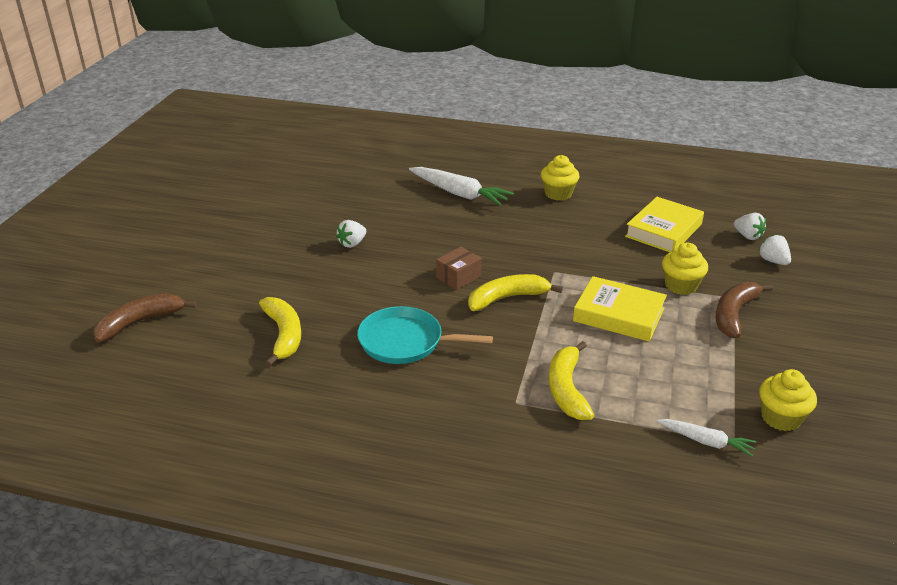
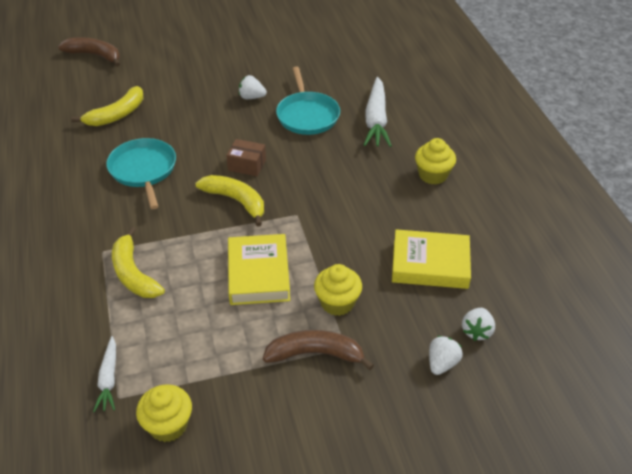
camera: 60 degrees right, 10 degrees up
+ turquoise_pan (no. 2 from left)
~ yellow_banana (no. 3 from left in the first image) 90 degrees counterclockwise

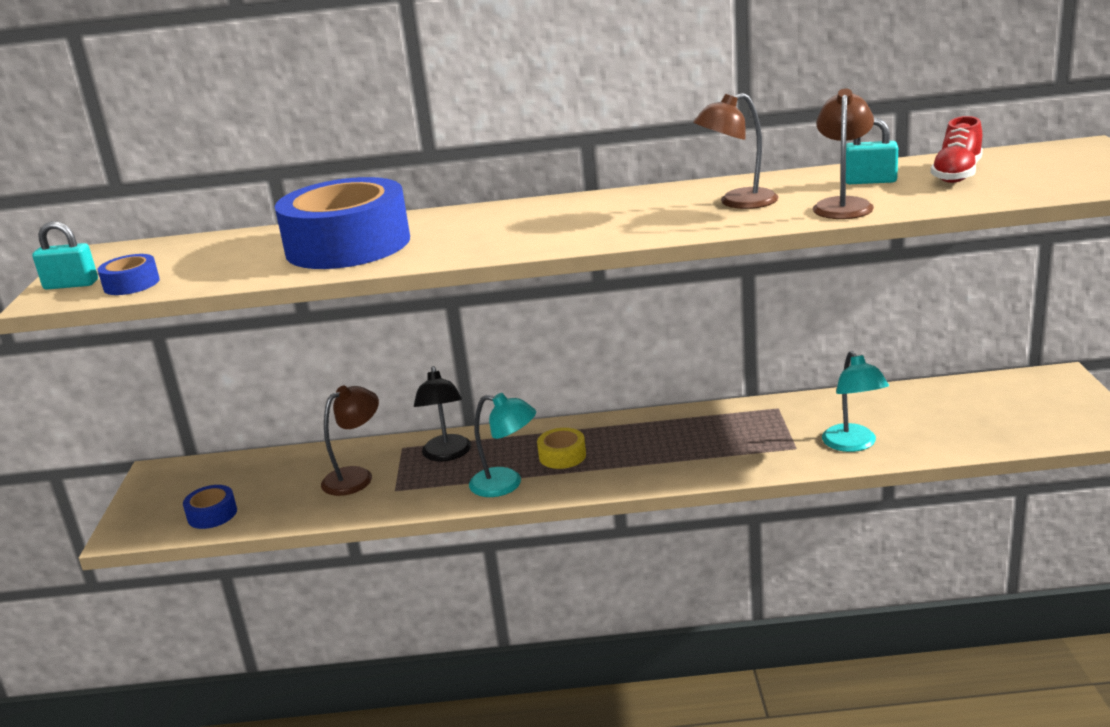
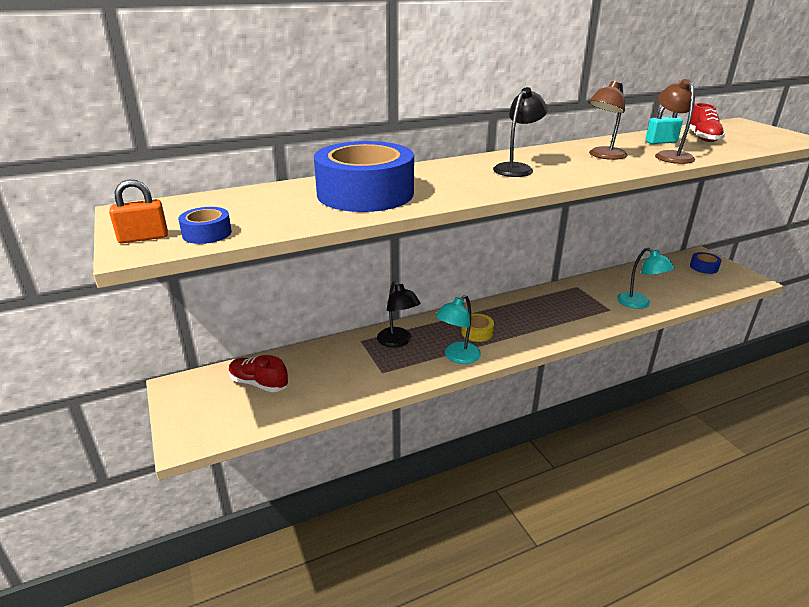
camera: 25 degrees left, 5 degrees up
- brown_lamp (no. 1 from left)
+ red_shoe (no. 1 from left)
+ black_lamp (no. 2 from left)
~ blue_tape (no. 2 from left in the first image) to blue_tape (no. 3 from left)
~ turquoise_padlock (no. 1 from left) to orange_padlock
~ turquoise_lamp (no. 1 from left) 135 degrees clockwise

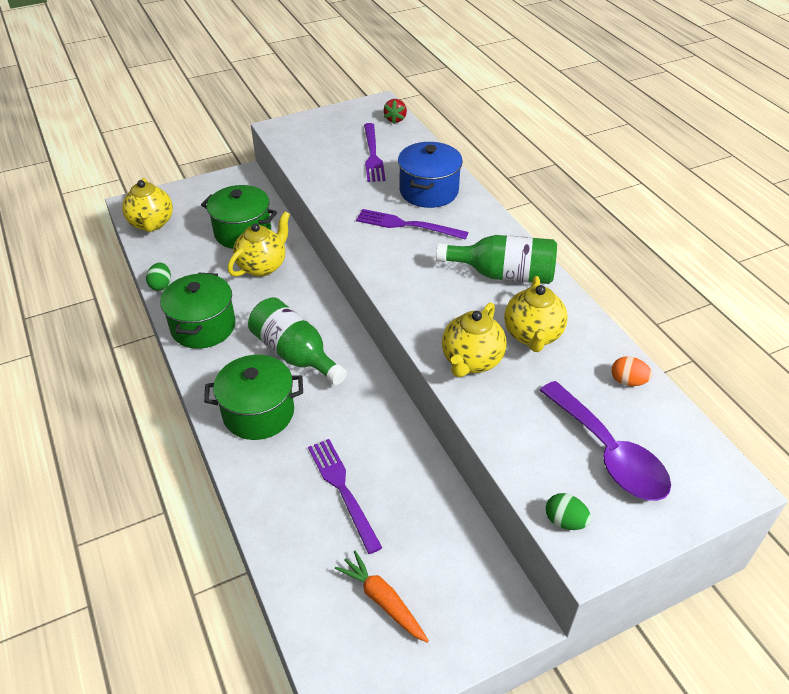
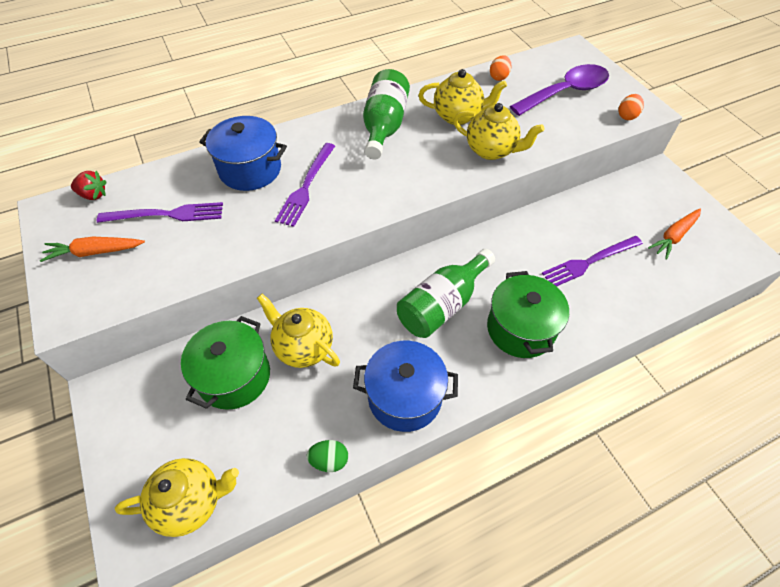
camera: 90 degrees left, 10 degrees up
+ orange_carrot (no. 1 from left)
~ green_pot (no. 1 from left) to blue_pot (no. 2 from left)
~ green_egg (no. 2 from left) to orange_egg (no. 2 from left)

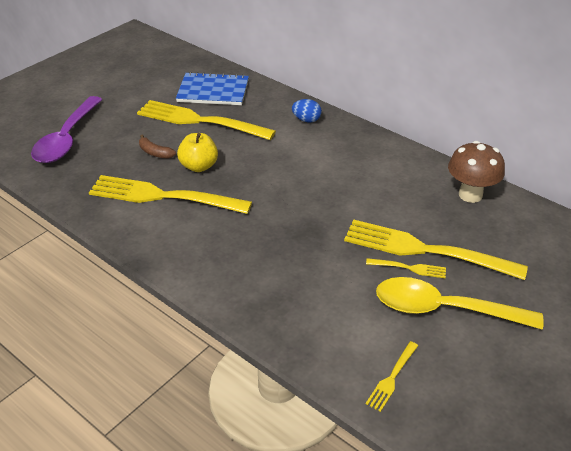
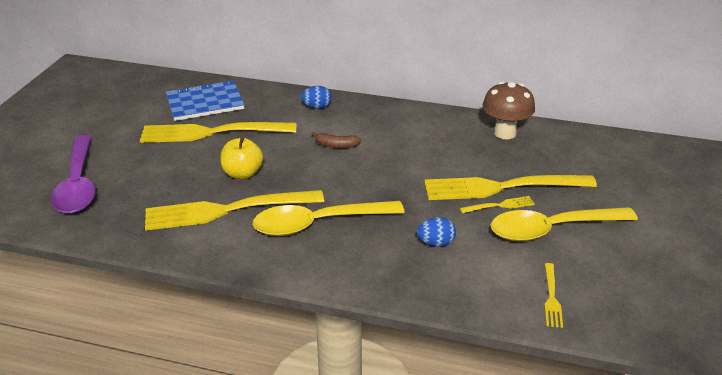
camera: 25 degrees left, 5 degrees down
+ yellow_spoon (no. 1 from left)
+ blue_egg (no. 2 from left)
~ brown_banana

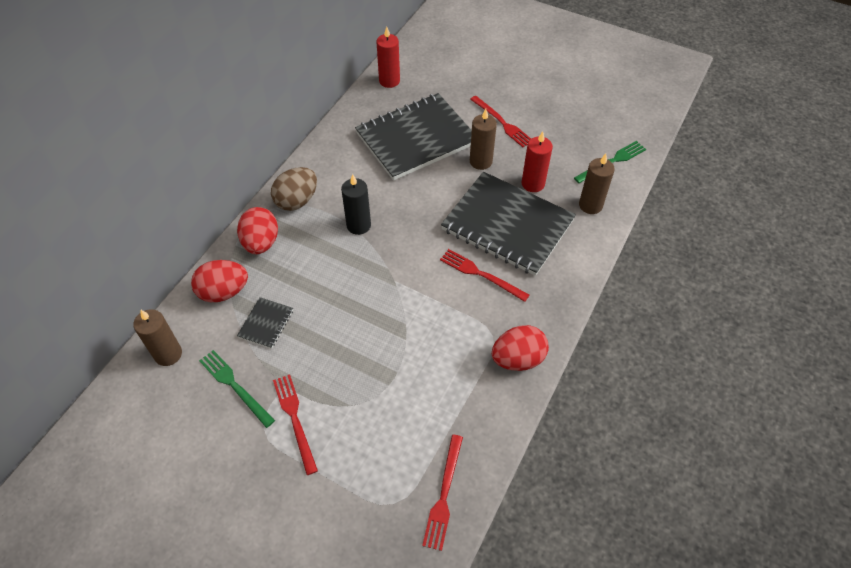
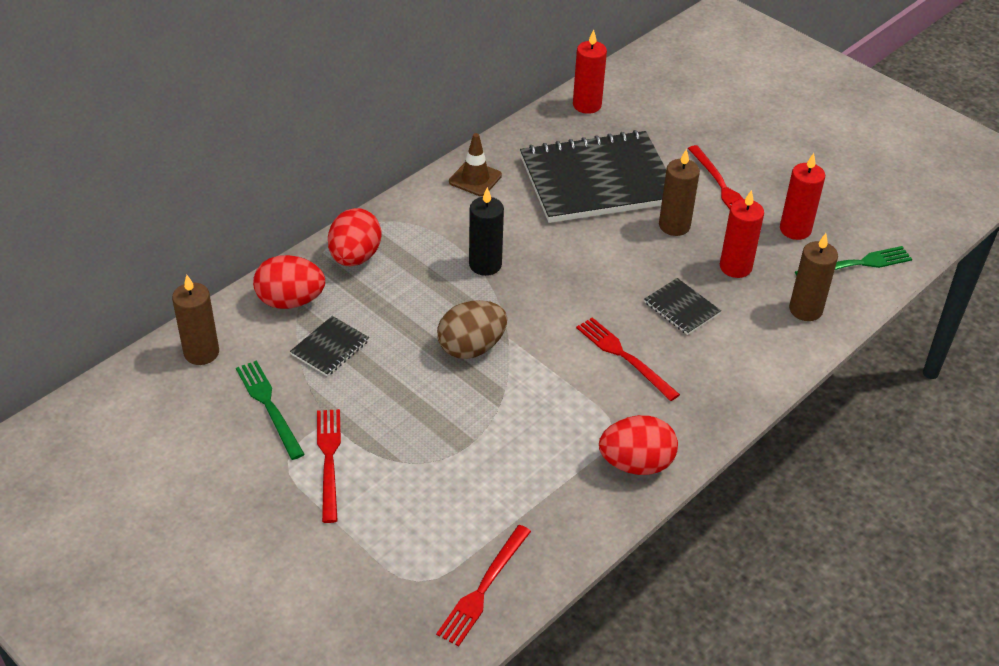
camera: 15 degrees right, 10 degrees down
+ brown_traffic_cone
+ red_candle (no. 3 from left)
~ brown_egg
~ black_notebook (no. 3 from left) x0.41

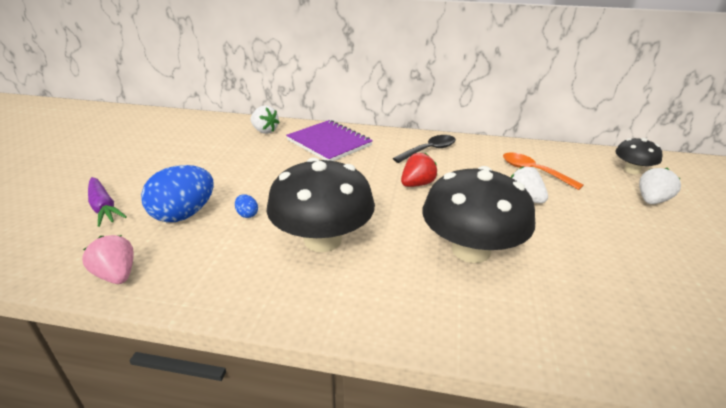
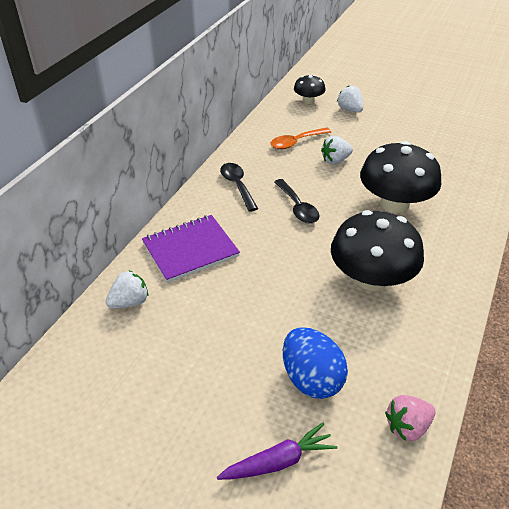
camera: 75 degrees left, 10 degrees up
- blue_egg (no. 2 from left)
~ red_strawberry to black_spoon (no. 2 from left)

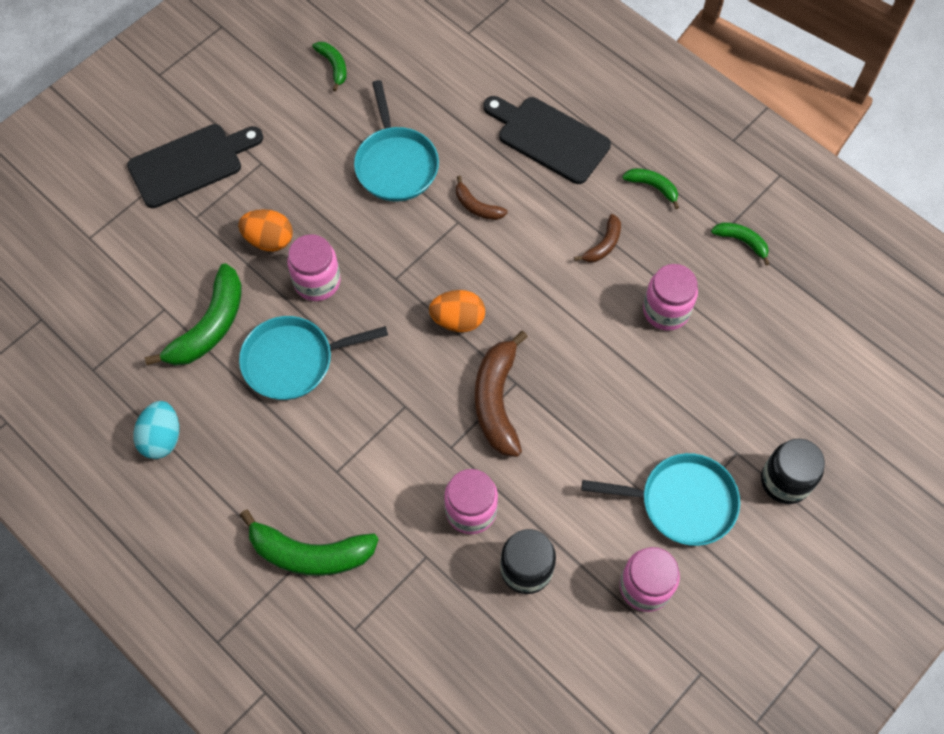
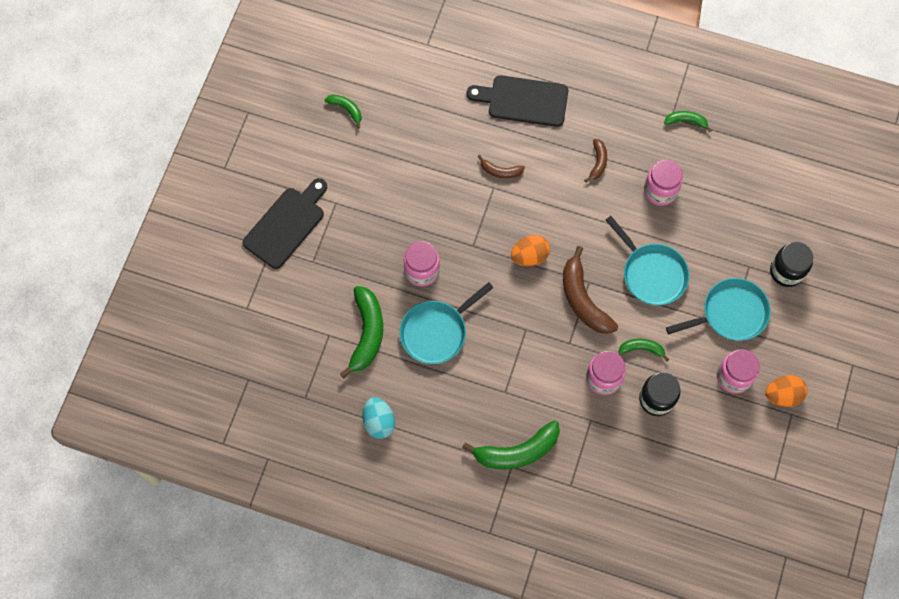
camera: 25 degrees left, 5 degrees up
~ orange_egg (no. 1 from left in the first image) to orange_egg (no. 2 from left)
~ turquoise_pan (no. 2 from left)
~ green_banana (no. 4 from left)

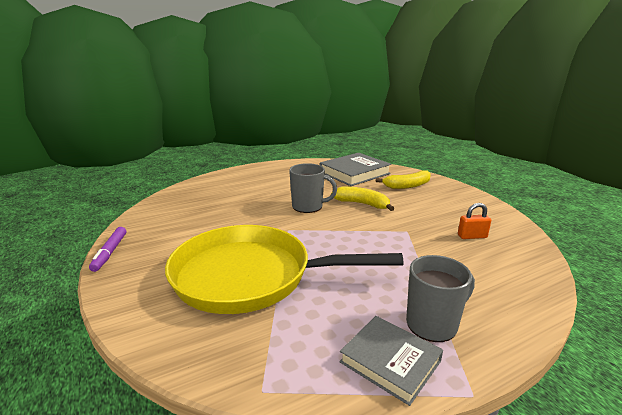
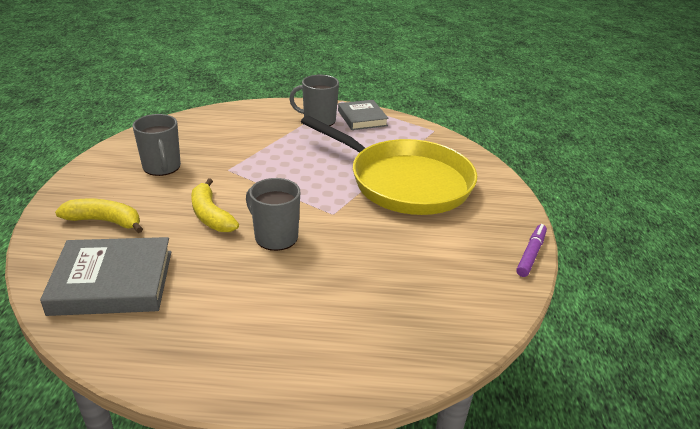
camera: 150 degrees left, 10 degrees up
- orange_padlock
+ grey_mug (no. 1 from left)

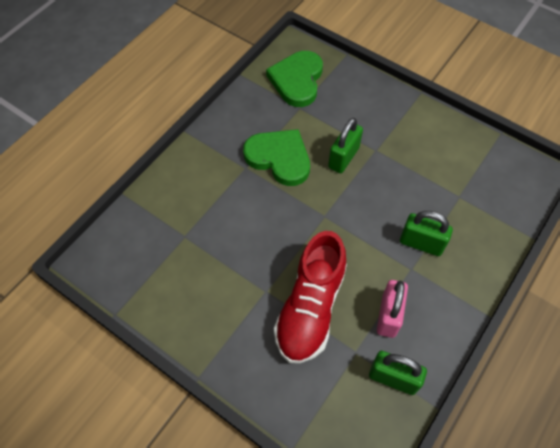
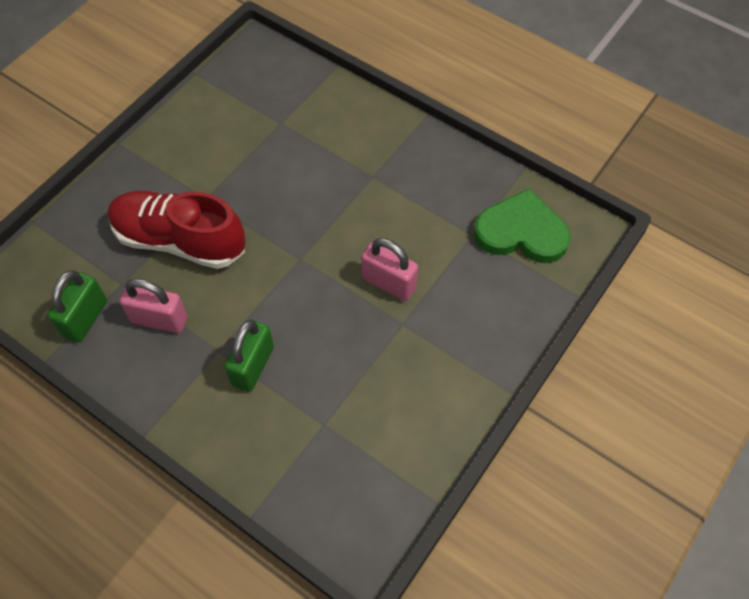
camera: 90 degrees right, 0 degrees up
- green_heart (no. 1 from left)
~ green_padlock (no. 1 from left) to pink_padlock (no. 2 from left)

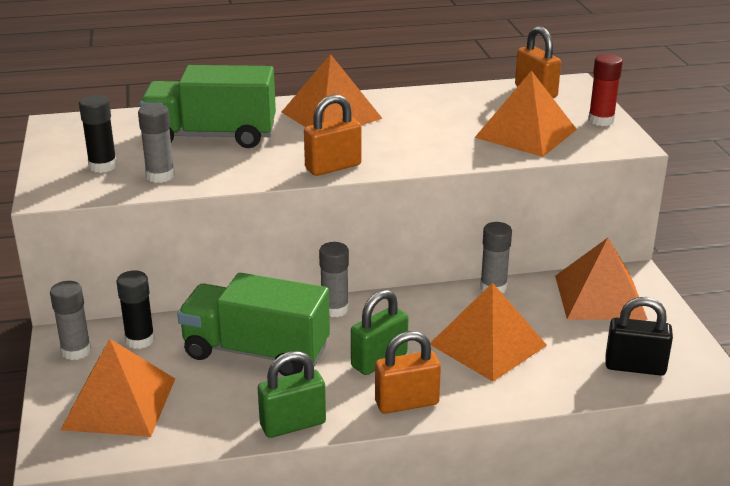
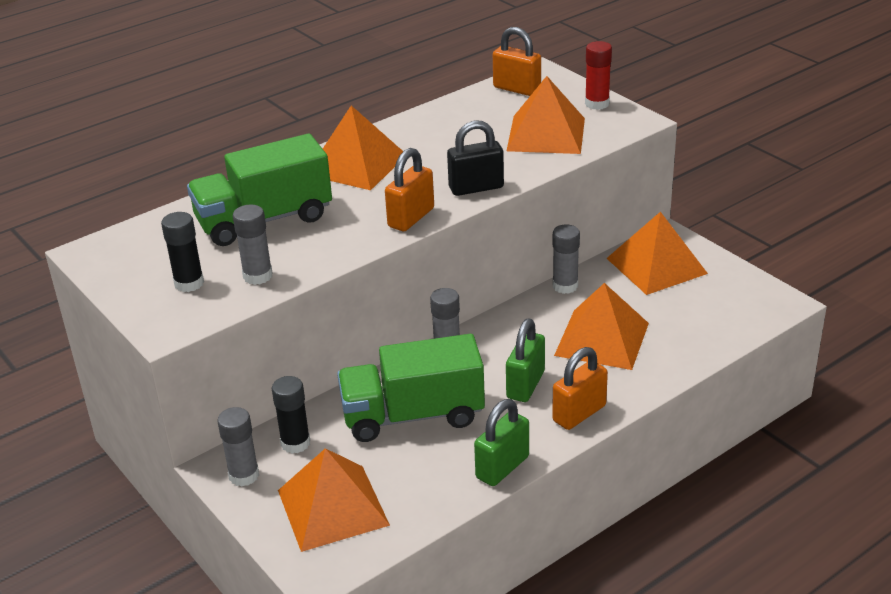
camera: 25 degrees left, 5 degrees up
~ black_padlock

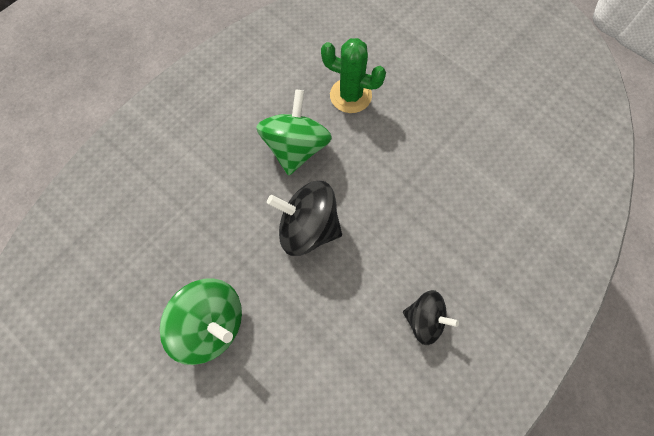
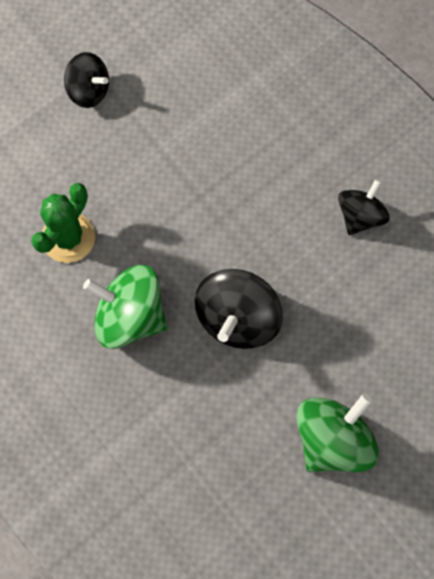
camera: 80 degrees left, 5 degrees up
+ black_spinning_top (no. 1 from left)

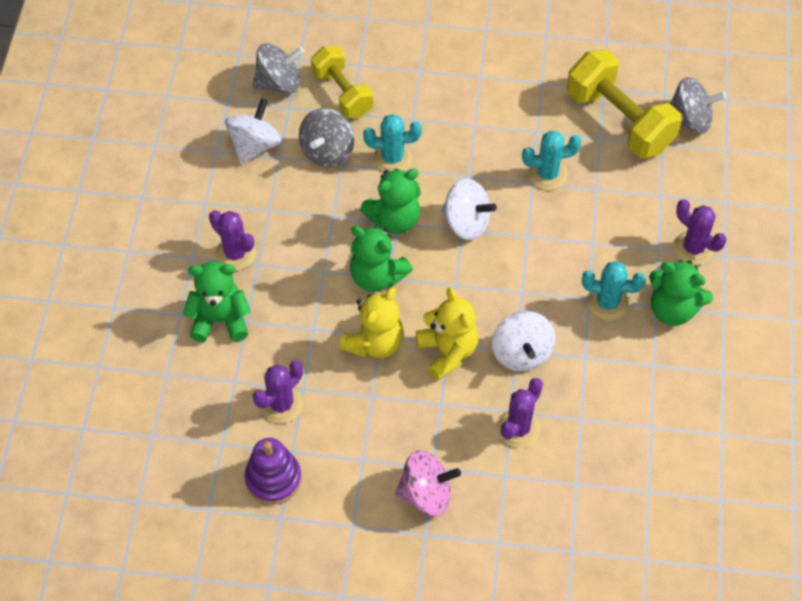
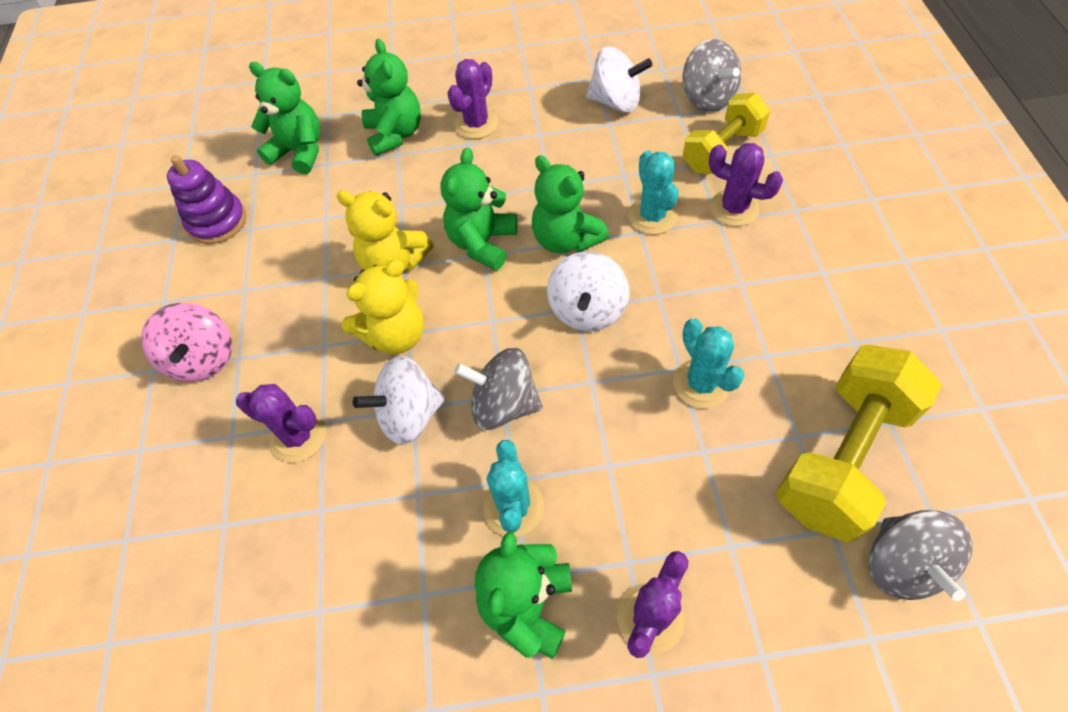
camera: 80 degrees right, 0 degrees up
+ green_teddy_bear (no. 1 from left)
~ purple_cactus (no. 2 from left in the first image) to purple_cactus (no. 4 from left)
~ grey_spinning_top (no. 2 from left in the first image) to grey_spinning_top (no. 1 from left)

